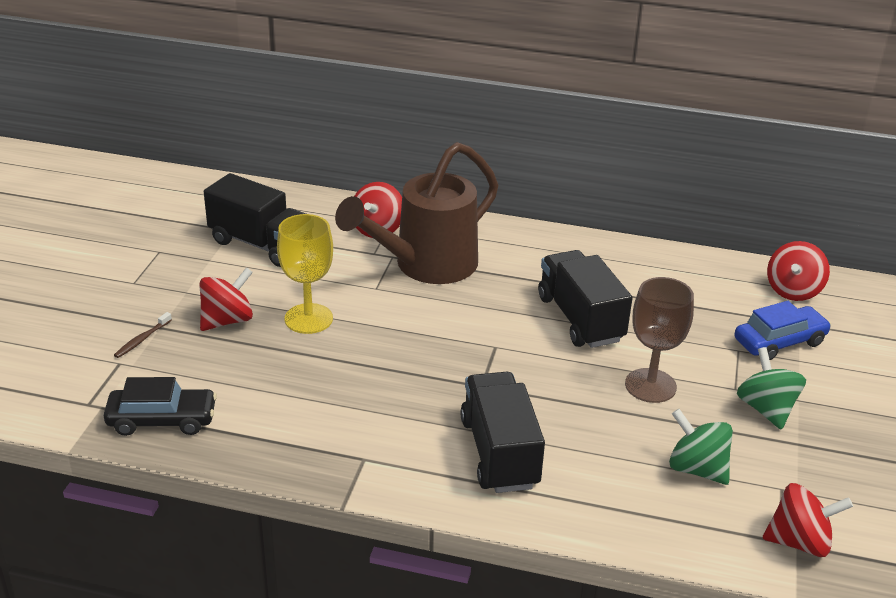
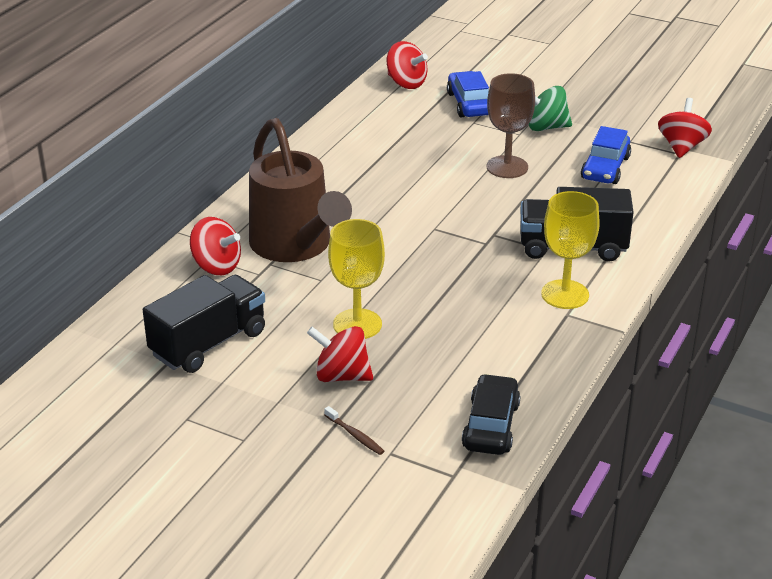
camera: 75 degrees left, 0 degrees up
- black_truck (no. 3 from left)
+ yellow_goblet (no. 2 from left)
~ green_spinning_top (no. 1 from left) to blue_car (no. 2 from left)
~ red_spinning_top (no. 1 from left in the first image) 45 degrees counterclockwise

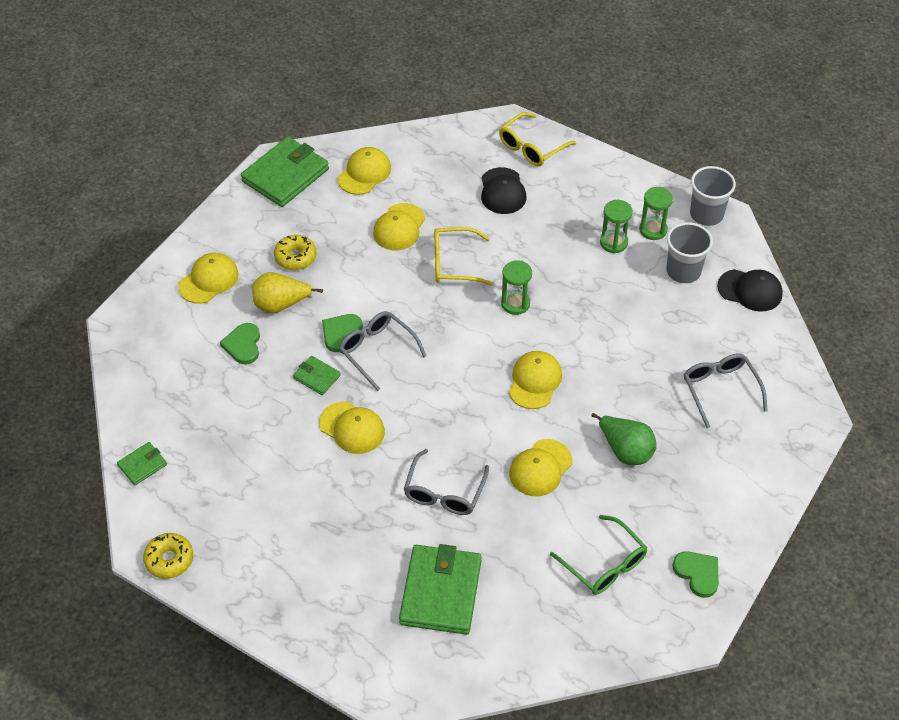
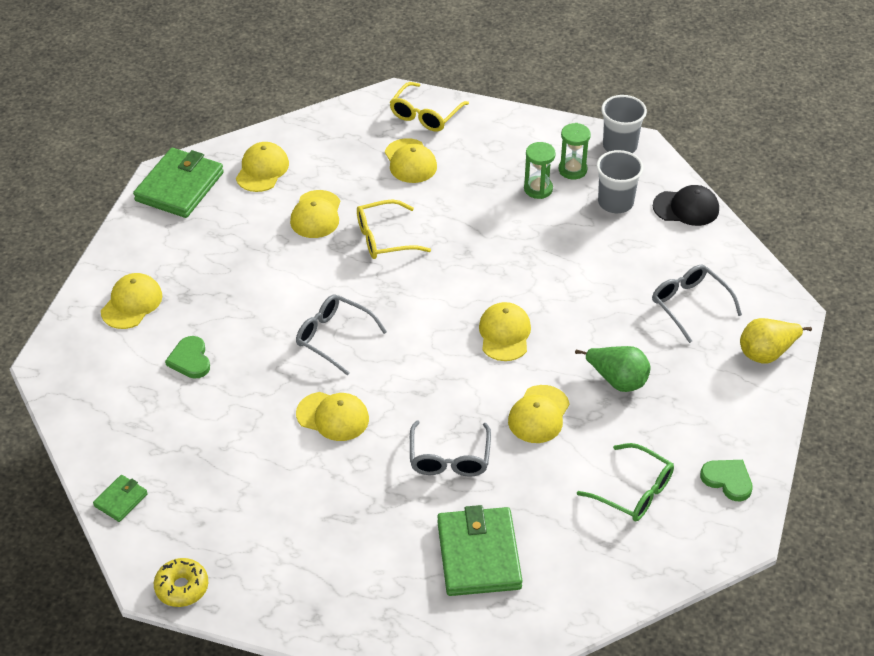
camera: 15 degrees left, 5 degrees down
- yellow_donut (no. 2 from left)
- green_wallet (no. 3 from left)
- green_heart (no. 2 from left)
- green_hourglass (no. 1 from left)
~ yellow_pear
~ black_cap (no. 1 from left) to yellow_cap (no. 5 from left)

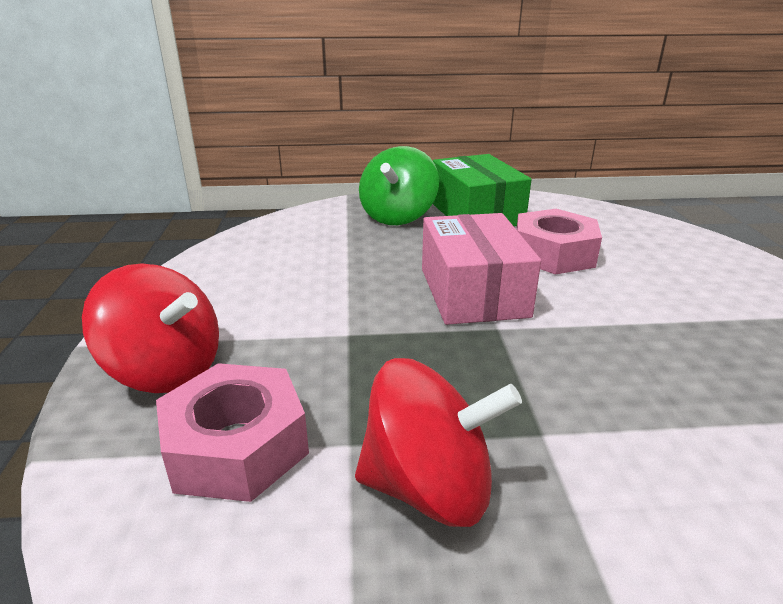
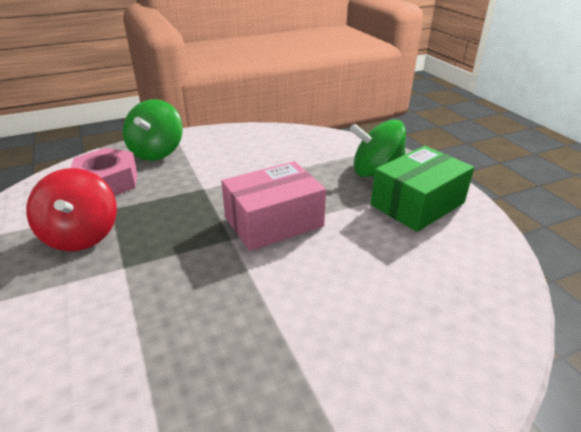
camera: 70 degrees right, 5 degrees up
- pink_nut (no. 2 from left)
~ red_spinning_top (no. 1 from left) to green_spinning_top (no. 1 from left)

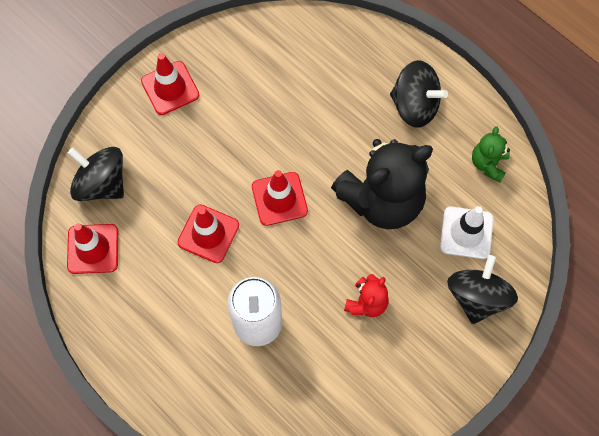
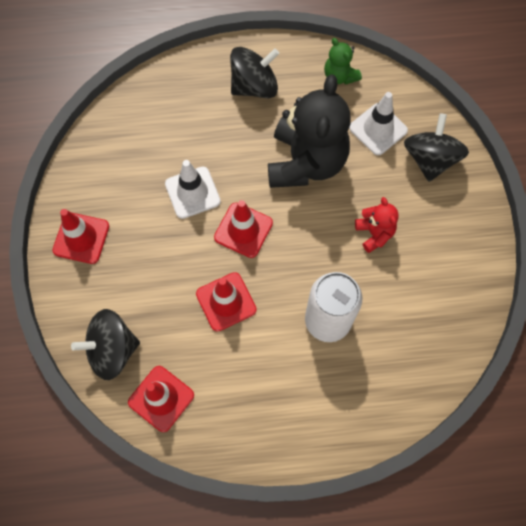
camera: 50 degrees left, 0 degrees up
+ white_traffic_cone (no. 1 from left)
~ black_spinning_top (no. 3 from left) 45 degrees clockwise

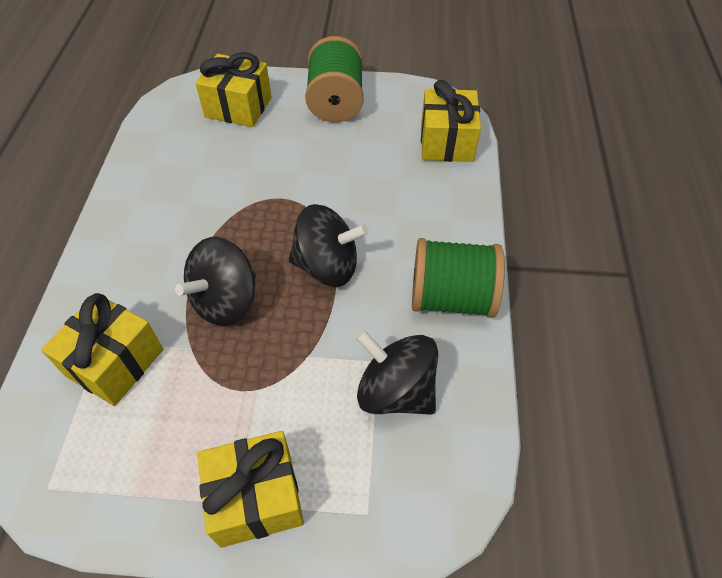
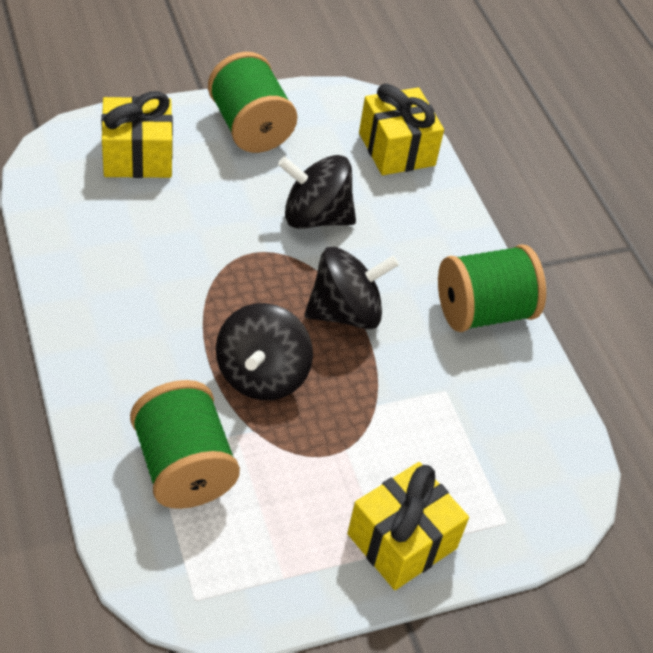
camera: 30 degrees left, 5 degrees down
~ black_spinning_top (no. 3 from left in the first image) to black_spinning_top (no. 2 from left)
~ yellow_gift (no. 1 from left) to green_spool (no. 1 from left)

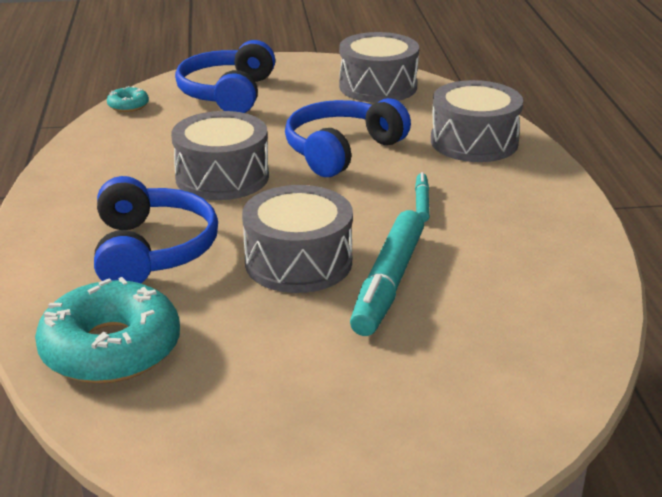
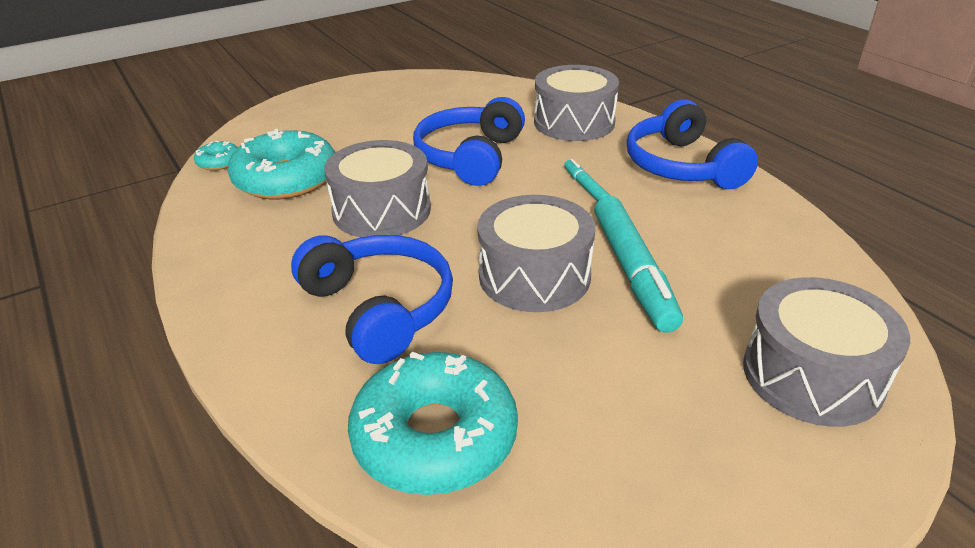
camera: 25 degrees left, 5 degrees up
+ turquoise_donut (no. 2 from left)
~ blue_headphones (no. 2 from left in the first image) to blue_headphones (no. 3 from left)
~ grey_drum (no. 3 from left in the first image) to grey_drum (no. 4 from left)

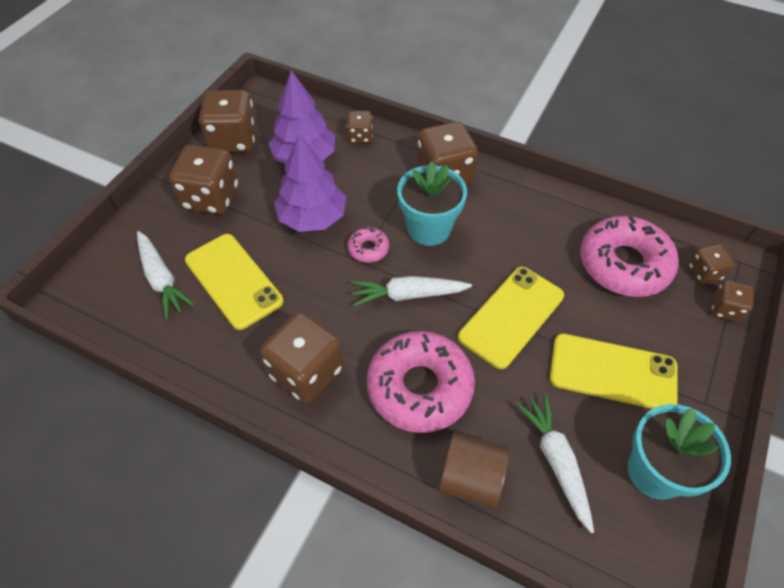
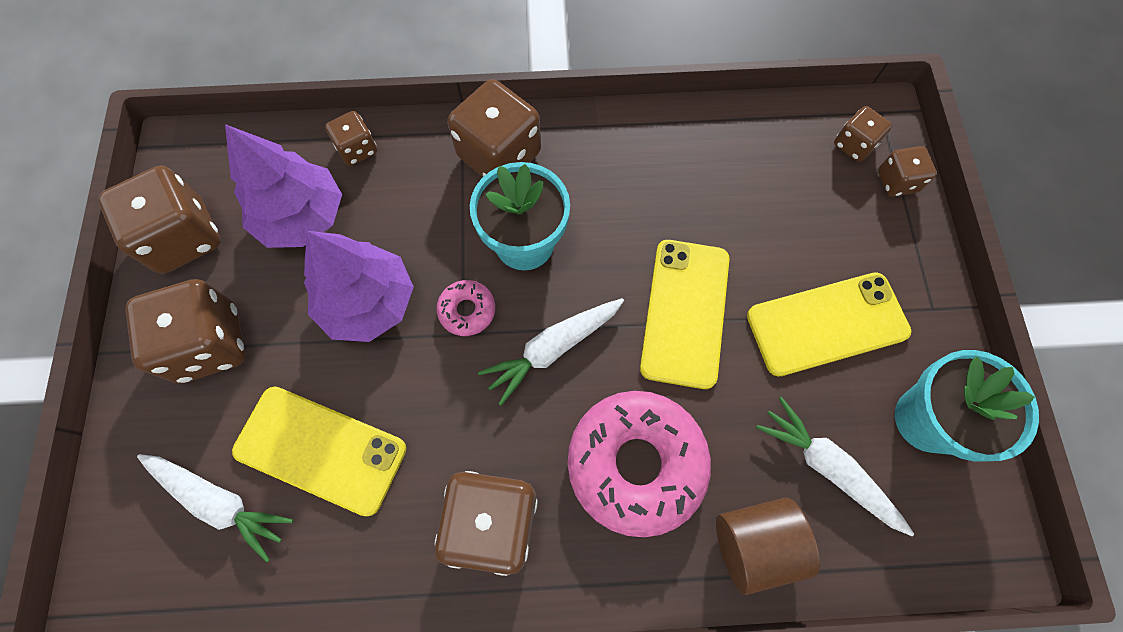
camera: 30 degrees left, 15 degrees up
- pink_donut (no. 3 from left)

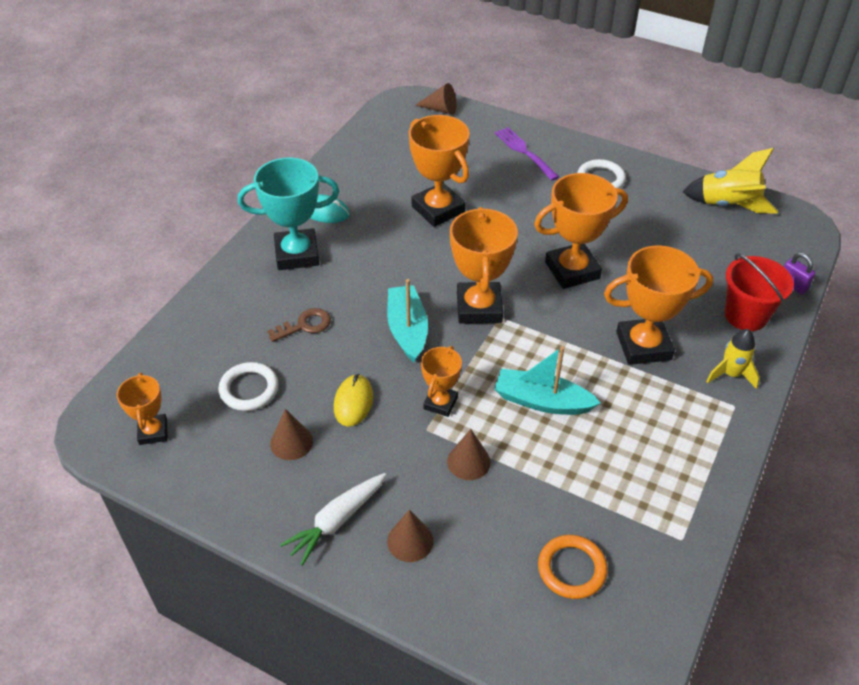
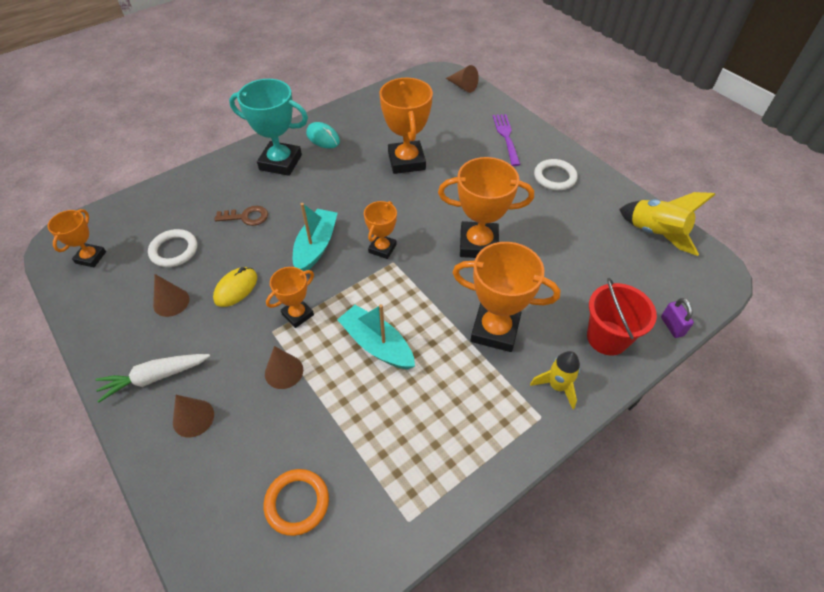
camera: 25 degrees right, 5 degrees up
~ orange_trophy (no. 4 from left in the first image) x0.57

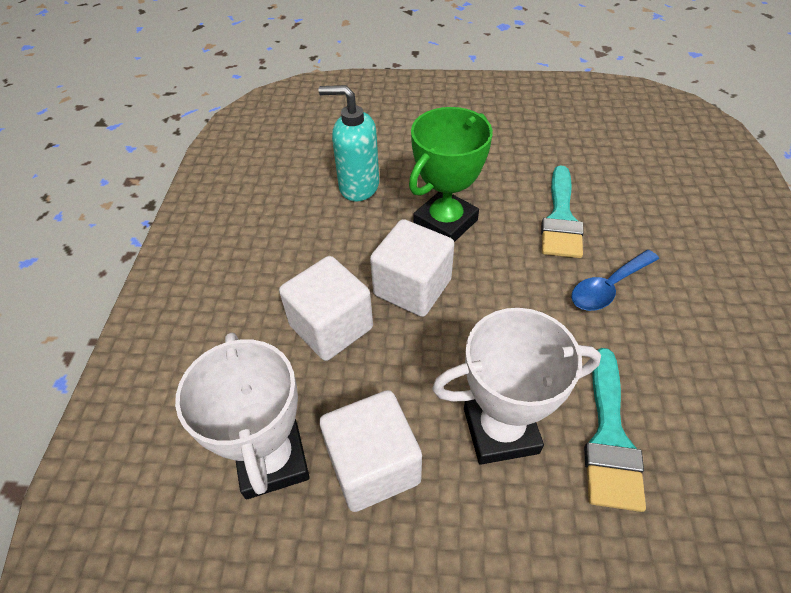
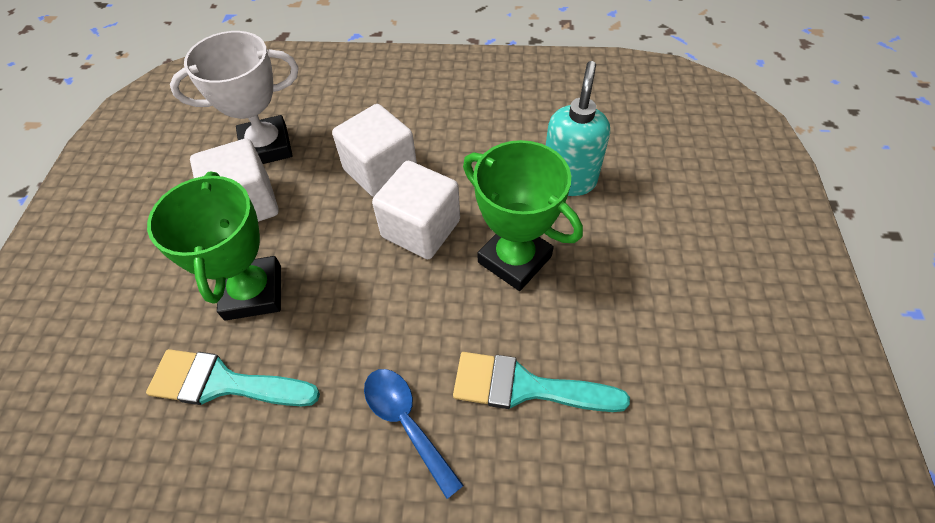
camera: 90 degrees right, 5 degrees up
~ white_trophy (no. 2 from left) to green_trophy (no. 1 from left)

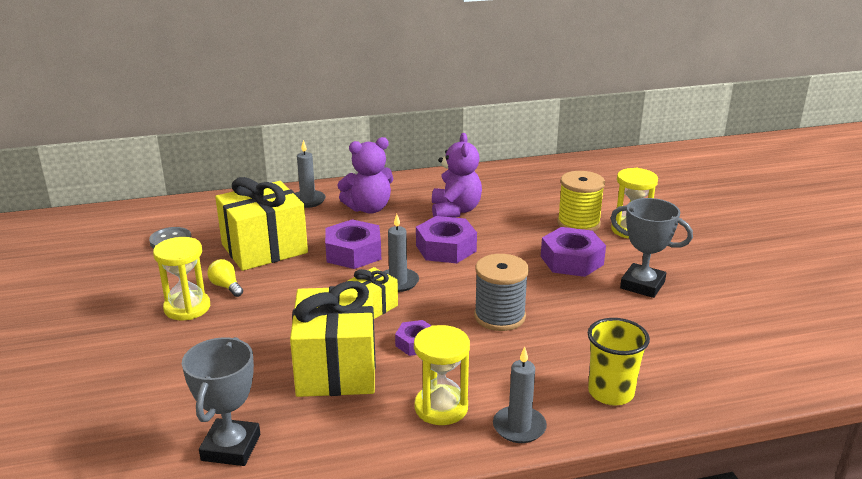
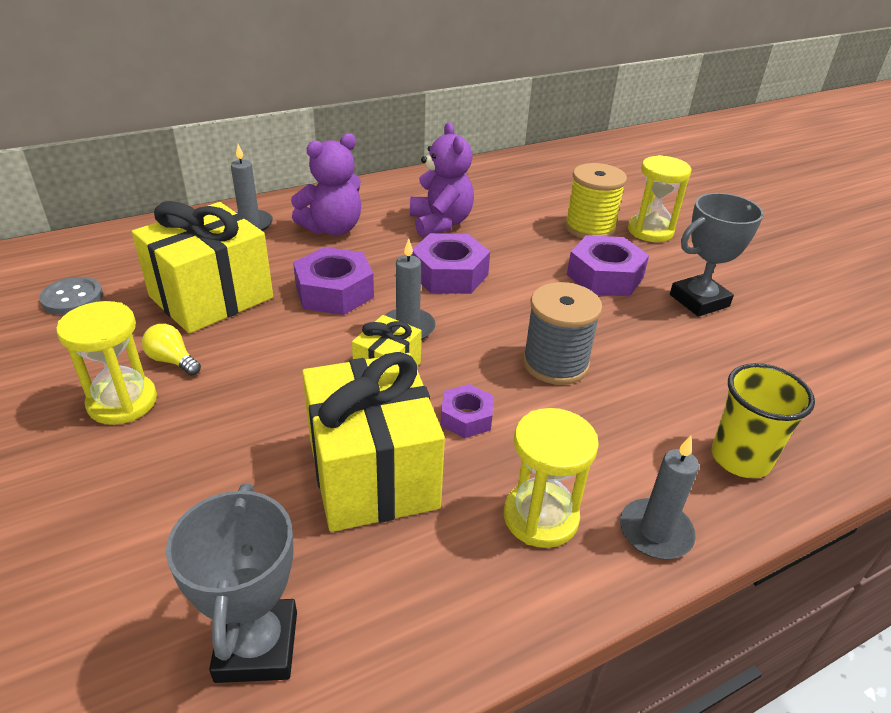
camera: 15 degrees left, 10 degrees up
~ grey_trophy (no. 2 from left) 45 degrees counterclockwise

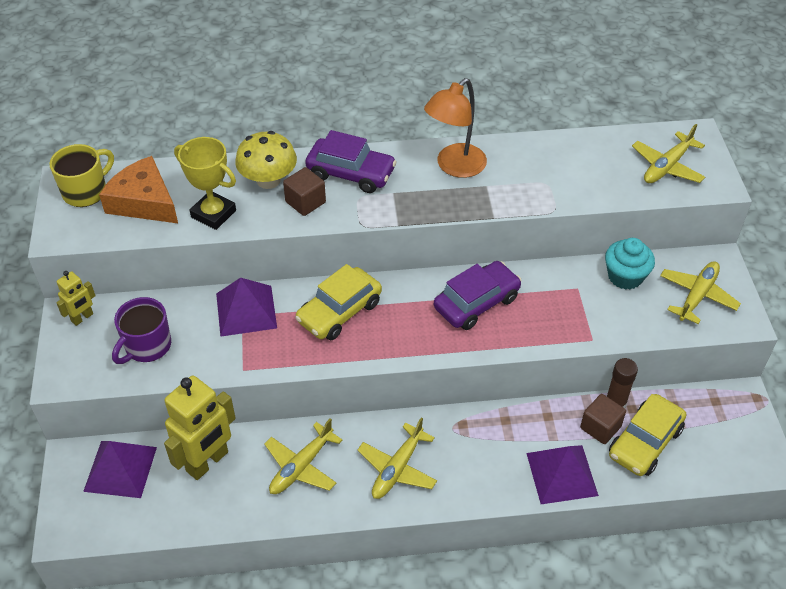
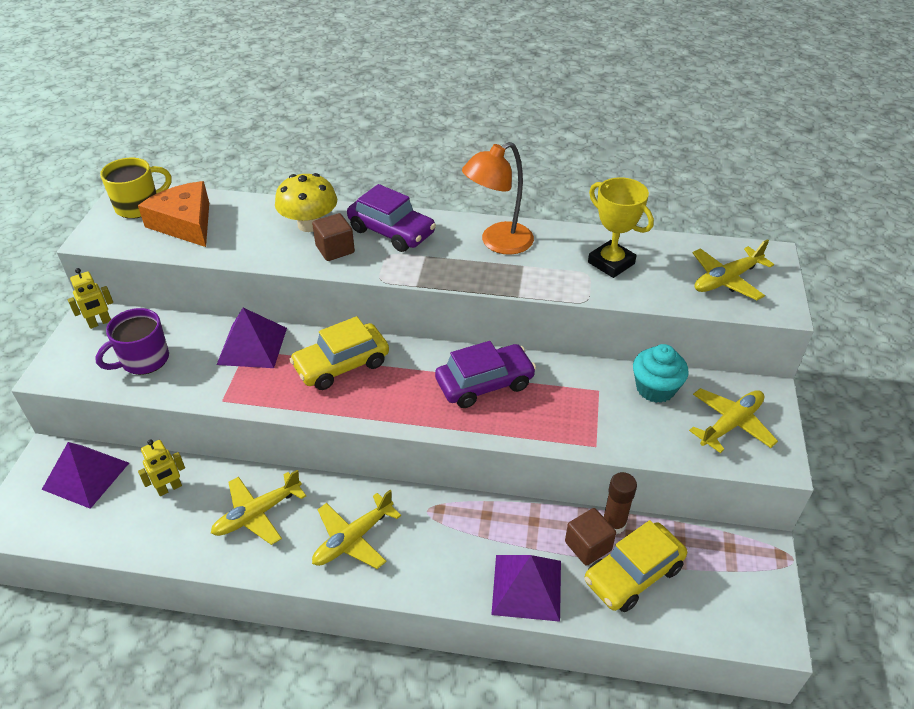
camera: 15 degrees right, 5 degrees down
~ yellow_trophy
~ yellow_robot (no. 2 from left) x0.51

